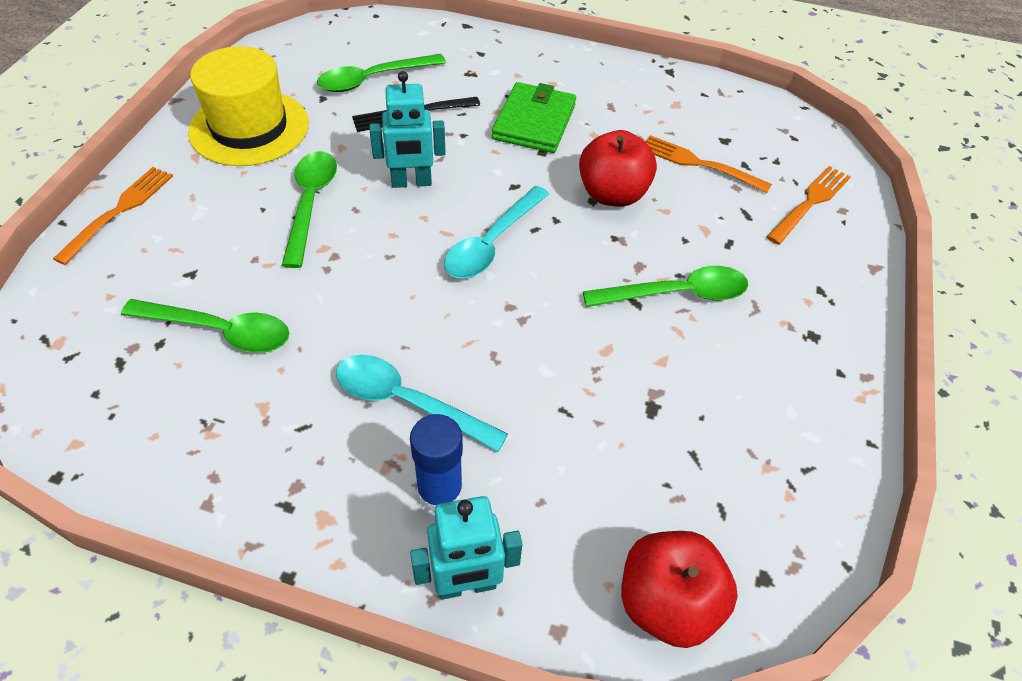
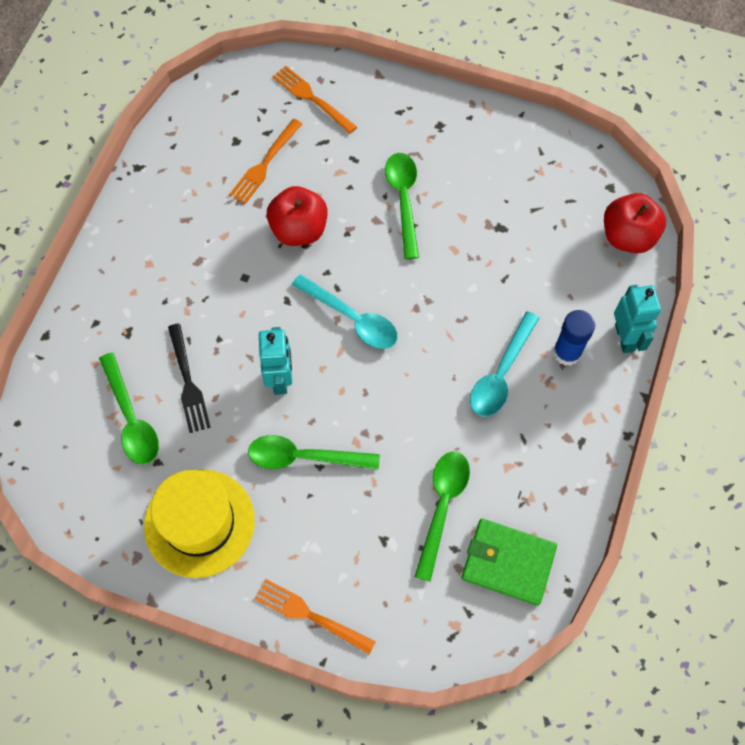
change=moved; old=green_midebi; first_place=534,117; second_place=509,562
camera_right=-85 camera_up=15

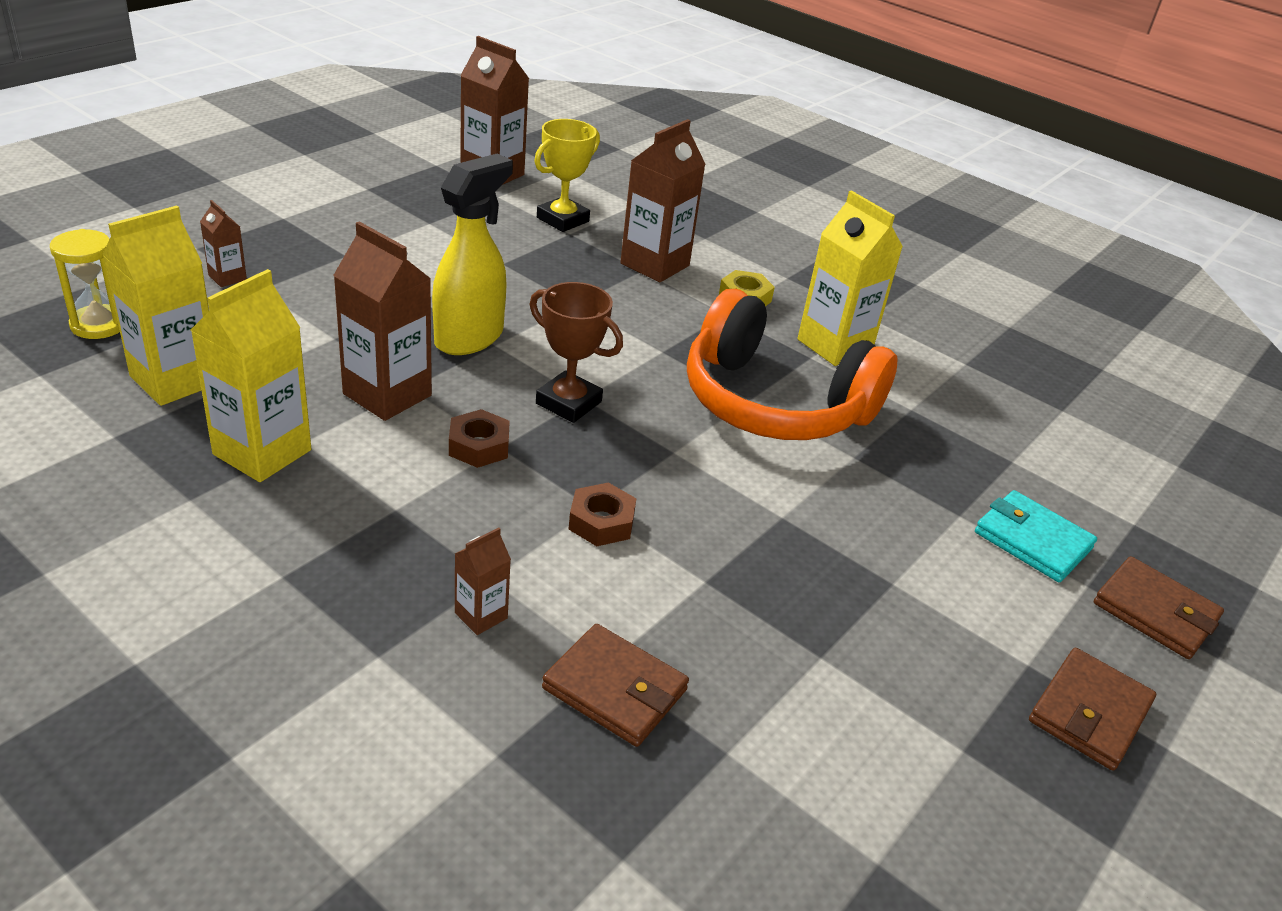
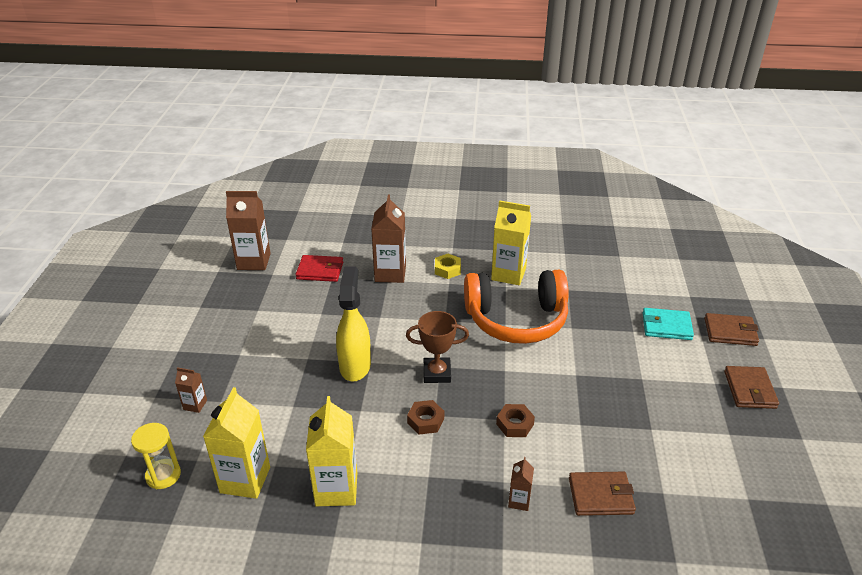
change=replaced; old=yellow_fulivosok; new=red_midebi; first_place=567,175; second_place=319,268
change=removed; old=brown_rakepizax; first_place=382,321
camera_right=-30 camera_up=0

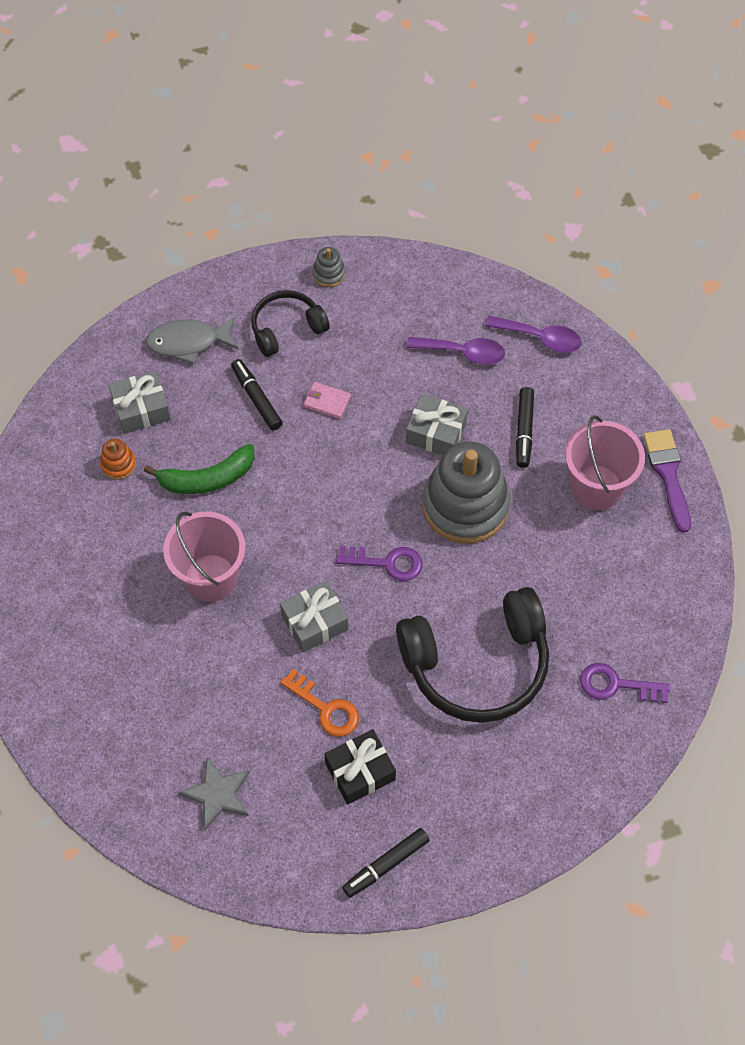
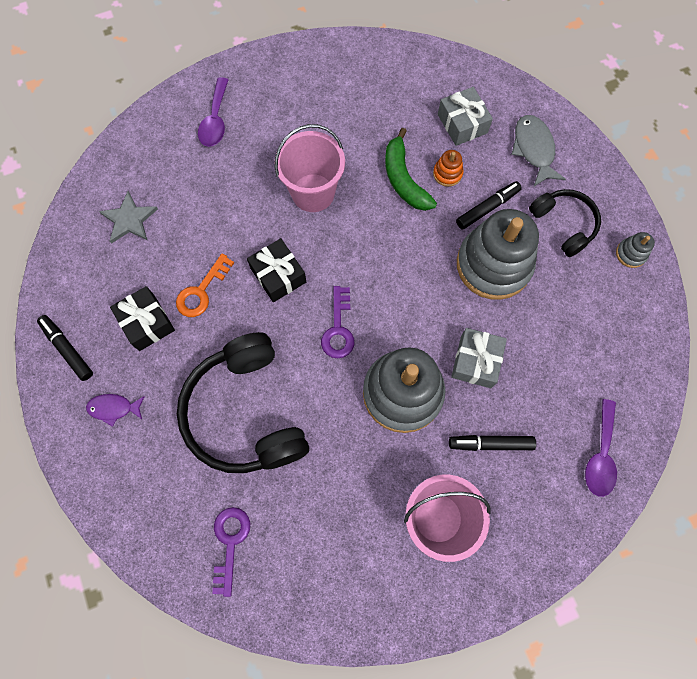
change=added; new=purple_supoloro; second_place=115,410
change=moved; old=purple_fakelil; first_place=456,351; second_place=213,112
change=recoloured; old=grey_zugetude; new=black_zugetude; first_place=314,616; second_place=276,270
change=moved; old=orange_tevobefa; first_place=118,459; second_place=448,168
change=replaced; old=pink_midebi; new=grey_tevobefa; first_place=327,400; second_place=498,254
change=removed; old=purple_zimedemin; first_place=667,481
camera_right=85 camera_up=10

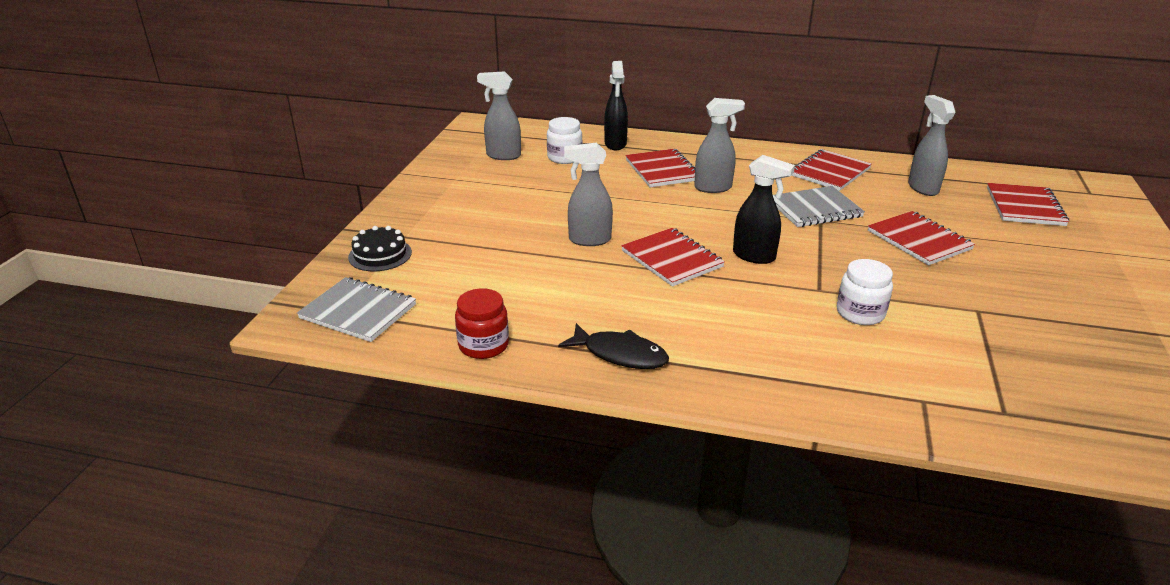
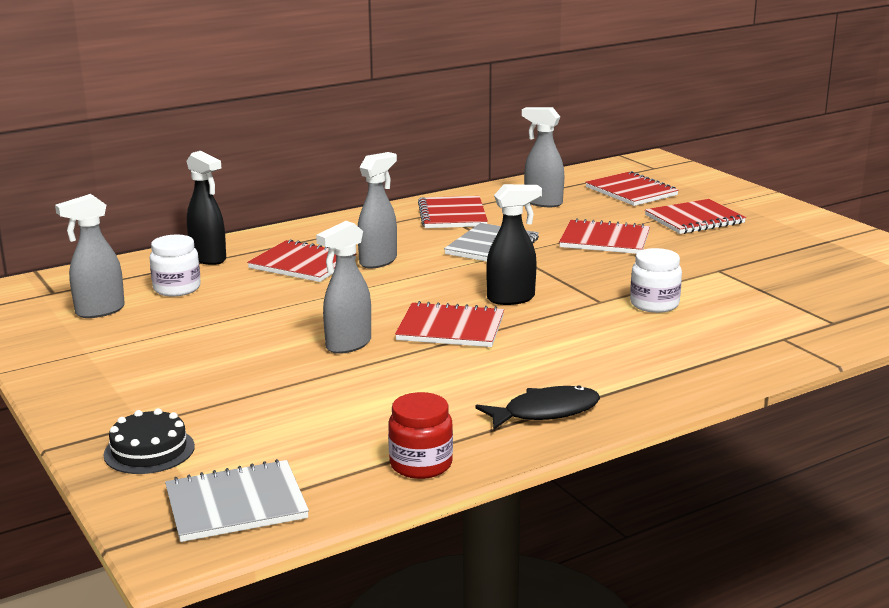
change=added; new=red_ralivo; second_place=695,216
camera_right=-45 camera_up=-10

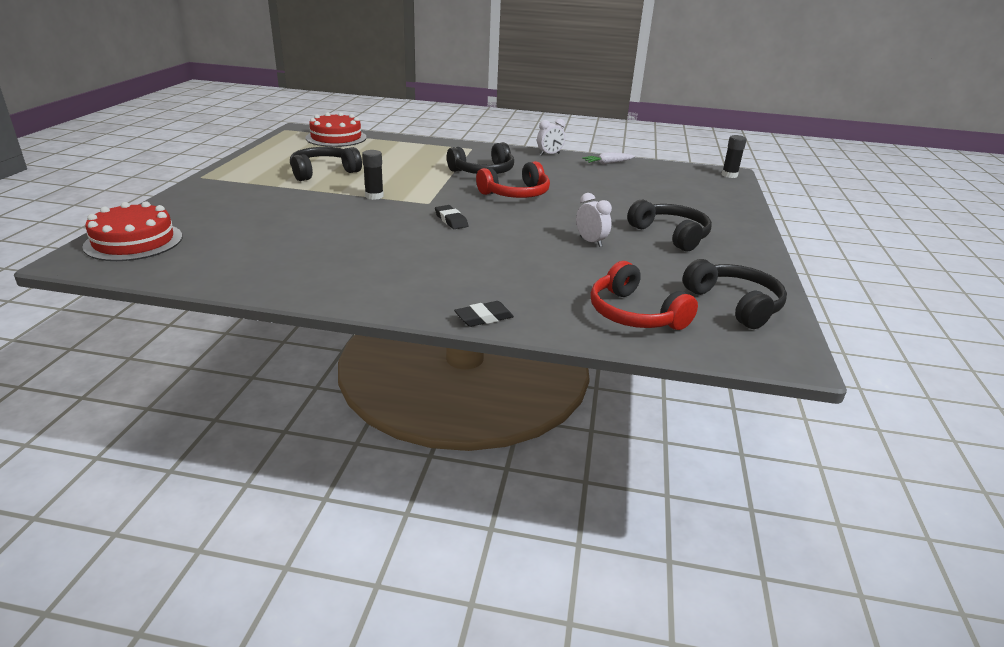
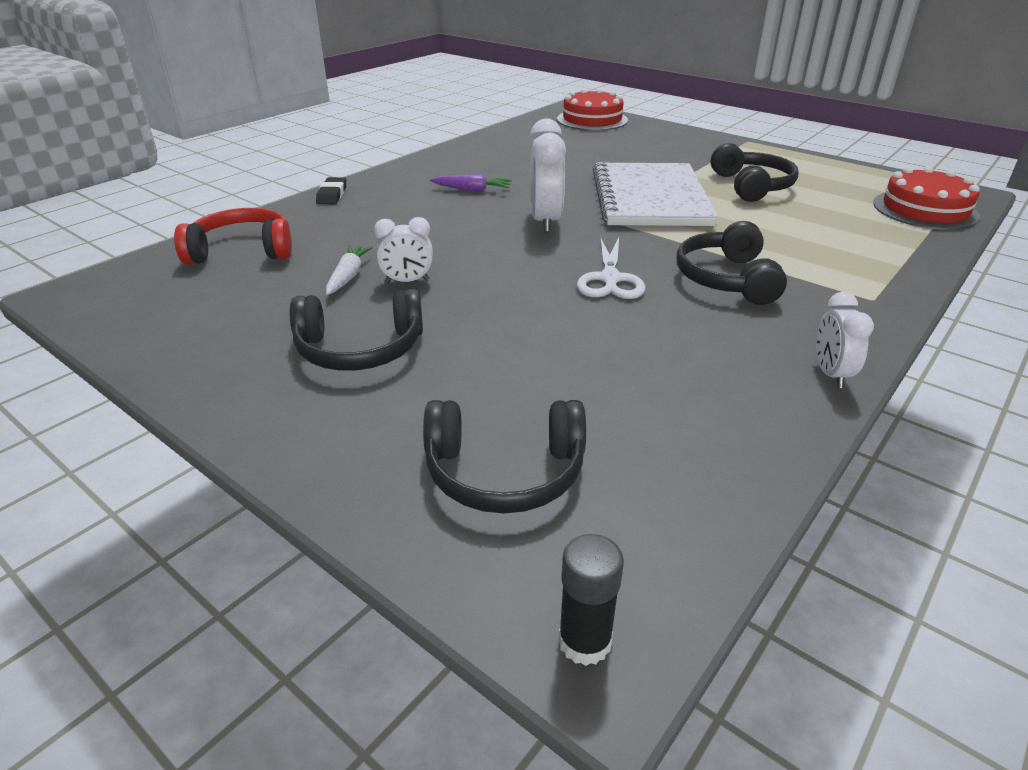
change=moved; old=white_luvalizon; first_place=608,158; second_place=349,270
change=moved; old=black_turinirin; first_place=734,294; second_place=504,456
change=added; new=purple_luvalizon; second_place=471,183
change=replaced; old=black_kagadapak; new=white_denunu; first_place=451,217; second_place=548,175
change=replaced; old=red_turinirin; new=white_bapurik; first_place=513,179; second_place=611,268
change=replaced; old=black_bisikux; new=white_ralivo; first_place=373,175; second_place=655,194
camera_right=120 camera_up=5

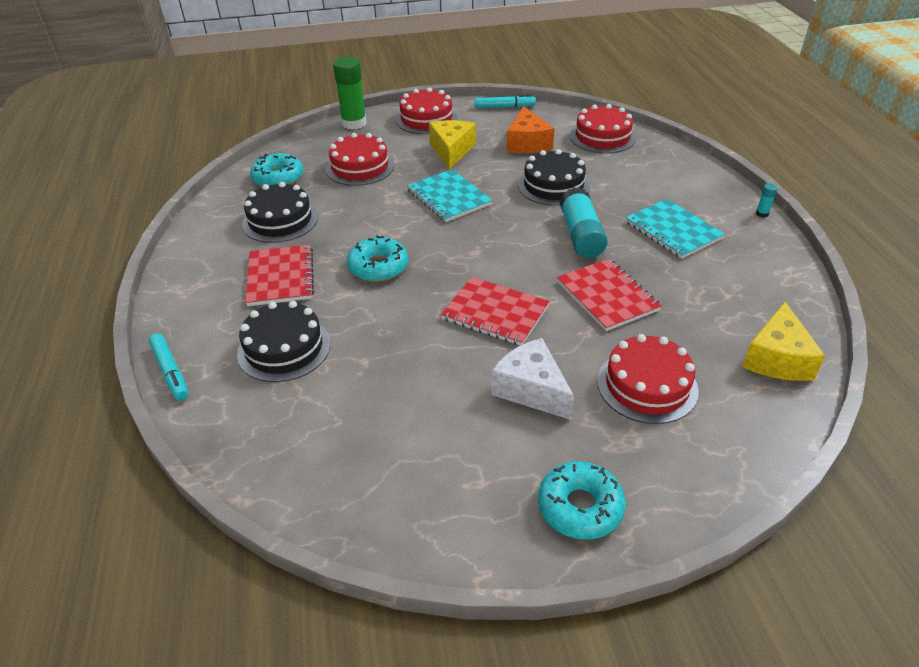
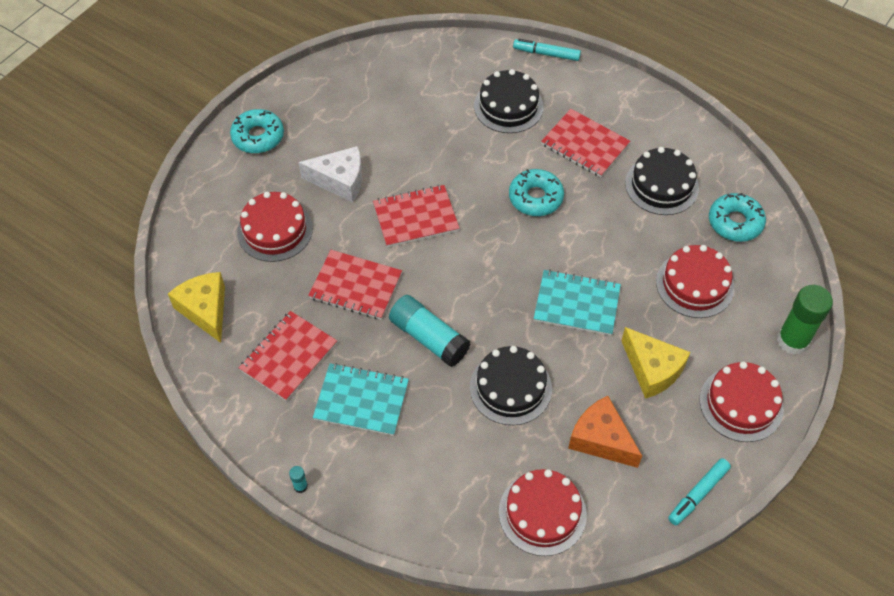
change=added; new=red_ralivo; second_place=288,356
camera_right=135 camera_up=15

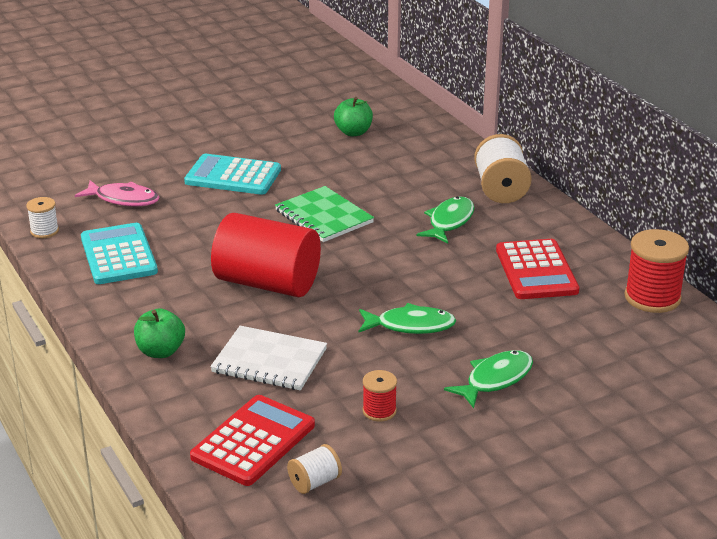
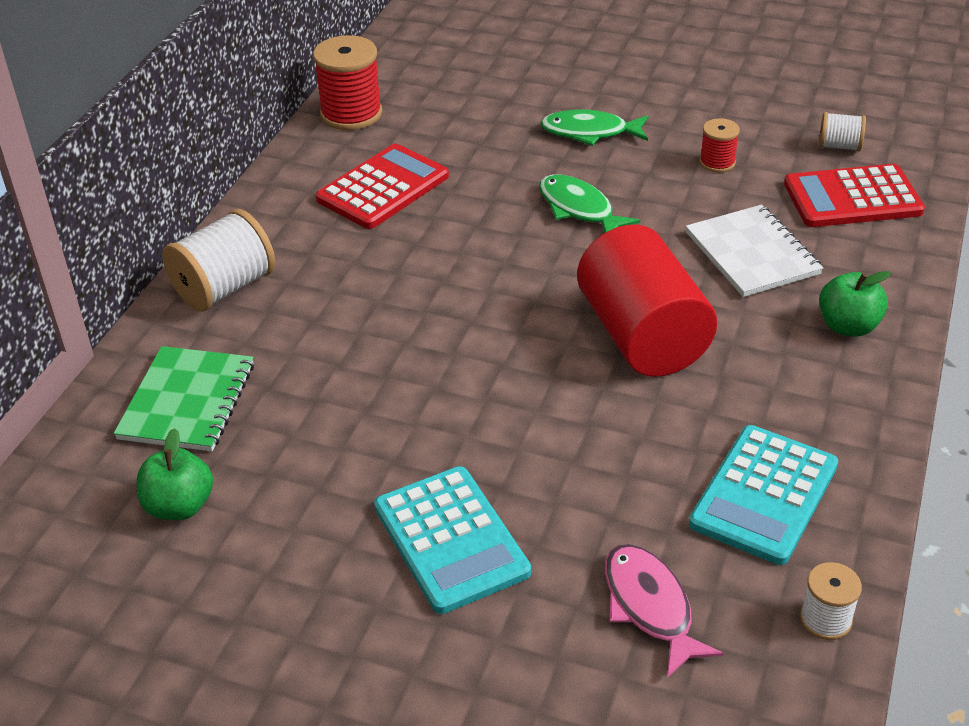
change=moved; old=green_ralivo; first_place=324,214; second_place=184,398
change=removed; old=green_supoloro; first_place=445,220
camera_right=-130 camera_up=10

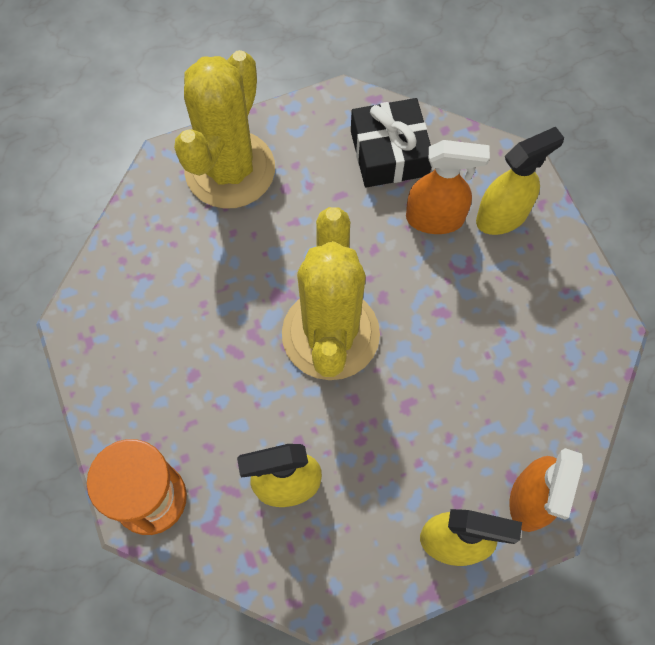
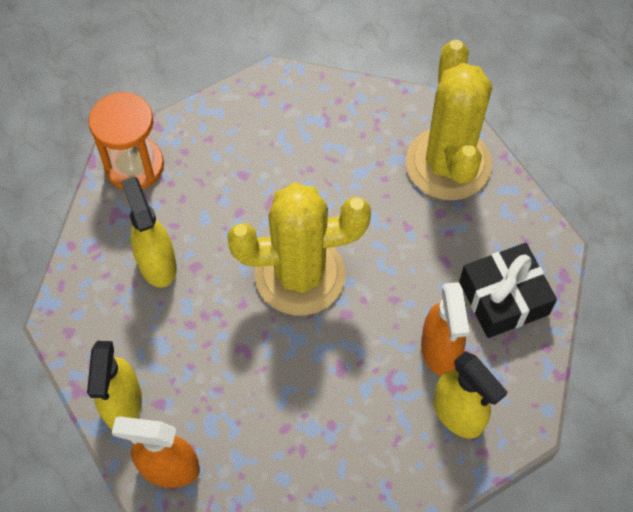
change=turned; old=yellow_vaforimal; first_place=224,129; second_place=449,120; degrees=75
camera_right=80 camera_up=-5

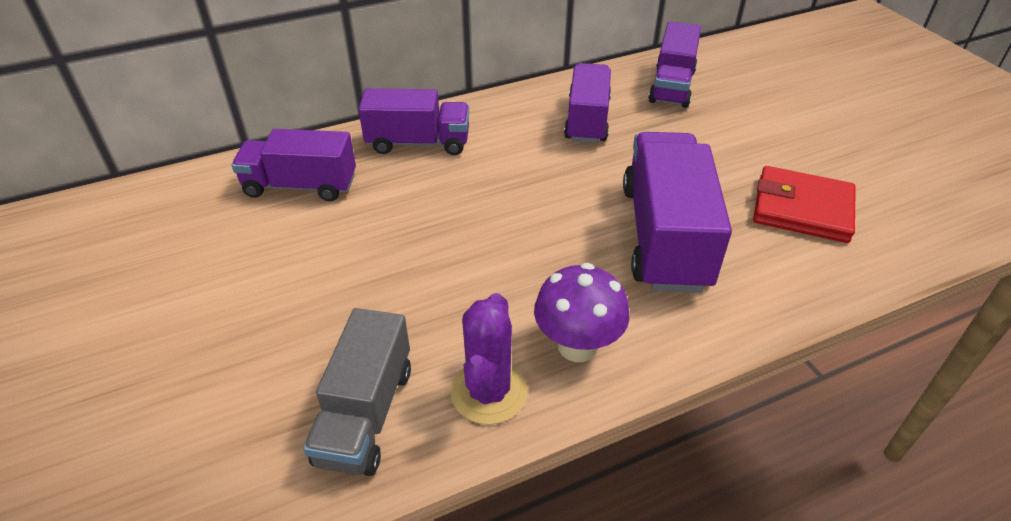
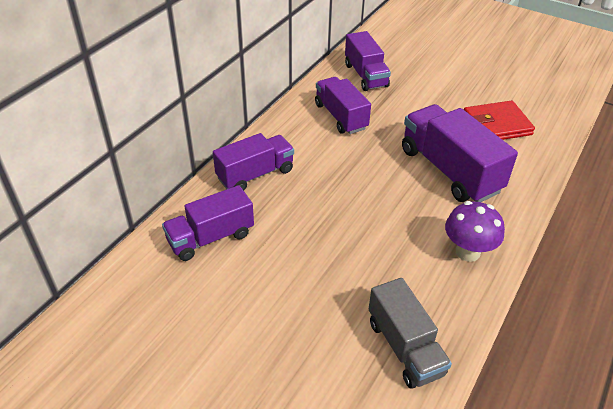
change=removed; old=purple_vaforimal; first_place=488,359
camera_right=-35 camera_up=0

